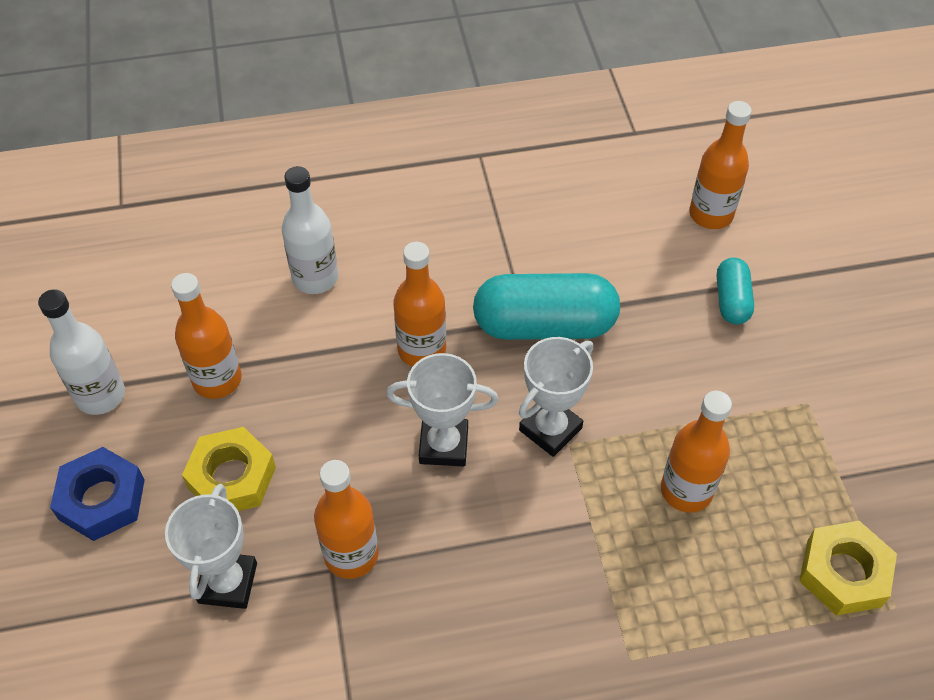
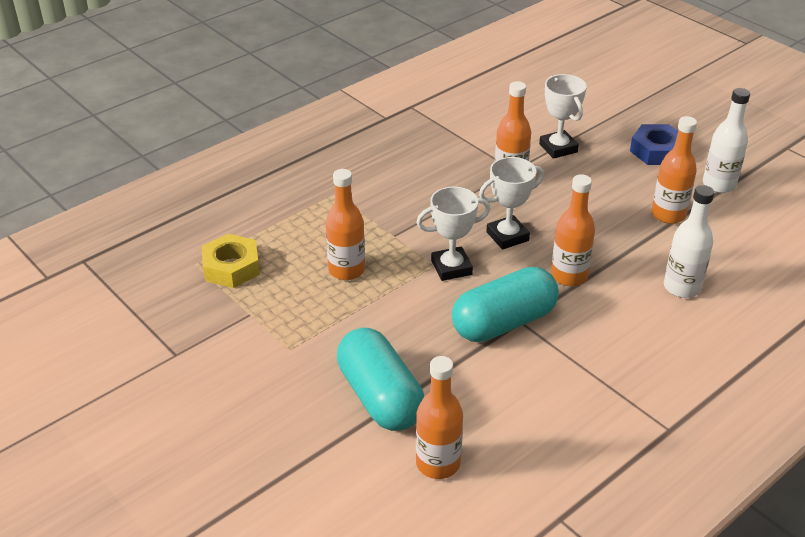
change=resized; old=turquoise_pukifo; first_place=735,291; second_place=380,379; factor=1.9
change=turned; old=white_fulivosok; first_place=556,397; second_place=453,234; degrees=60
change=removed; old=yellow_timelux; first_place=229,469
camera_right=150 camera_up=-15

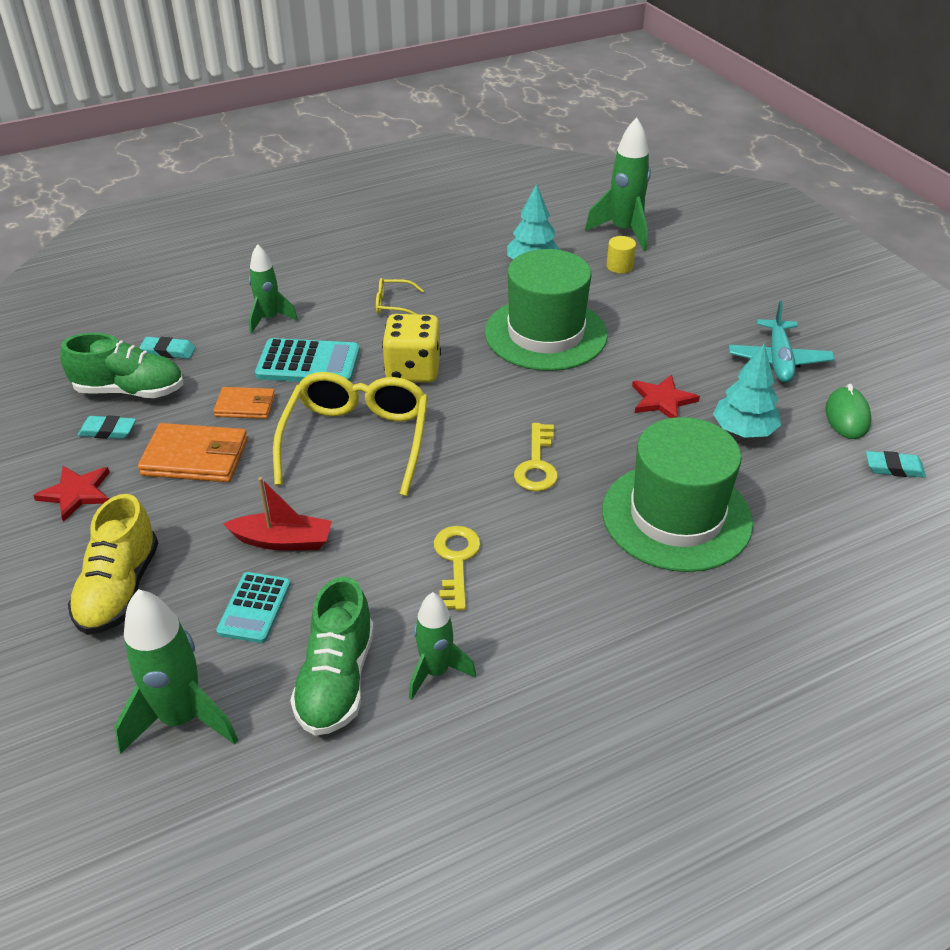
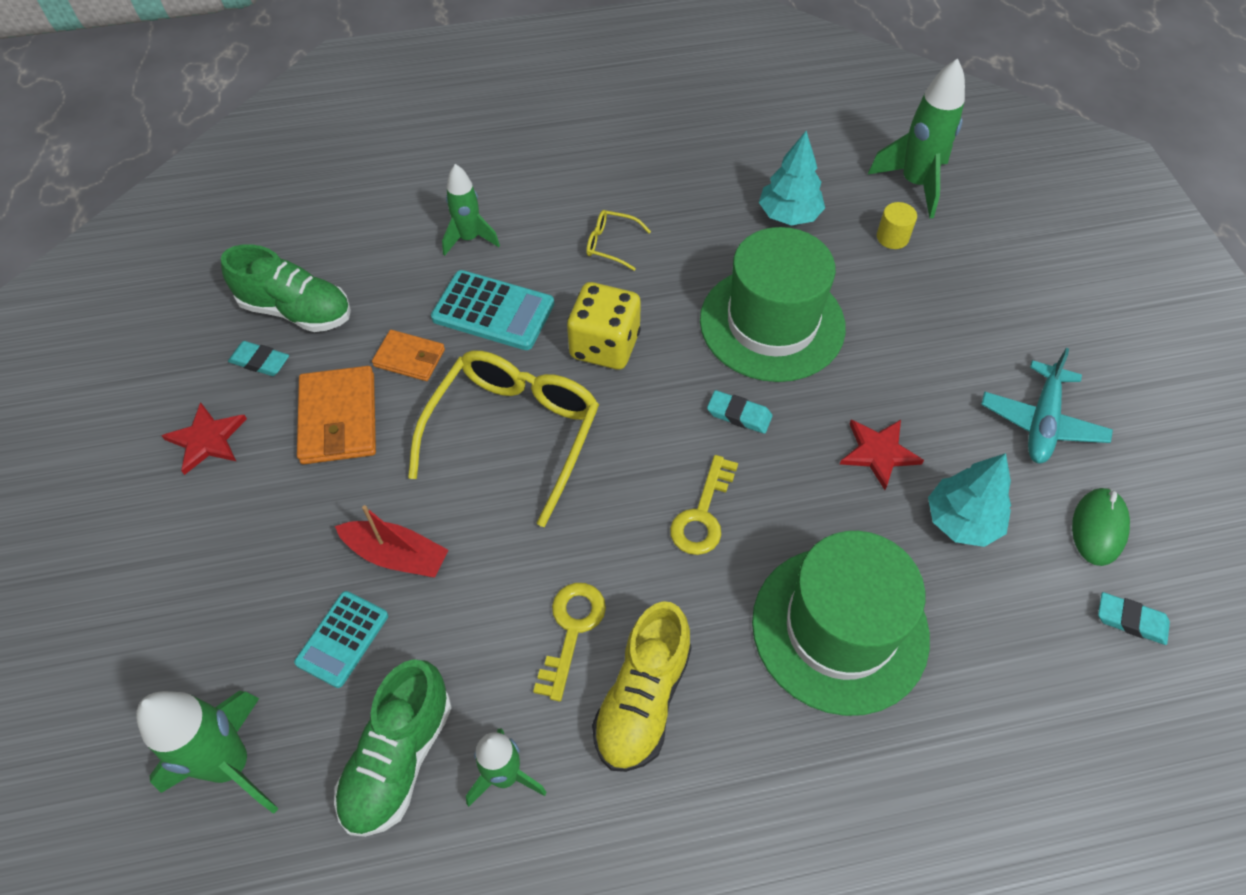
change=turned; old=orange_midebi; first_place=193,452; second_place=336,415; degrees=60
change=moved; old=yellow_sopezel; first_place=113,564; second_place=642,686
change=moved; old=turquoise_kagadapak; first_place=167,348; second_place=739,412
camera_right=15 camera_up=15

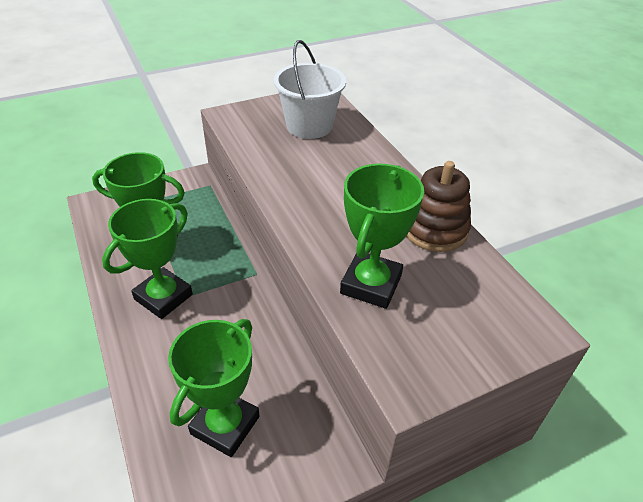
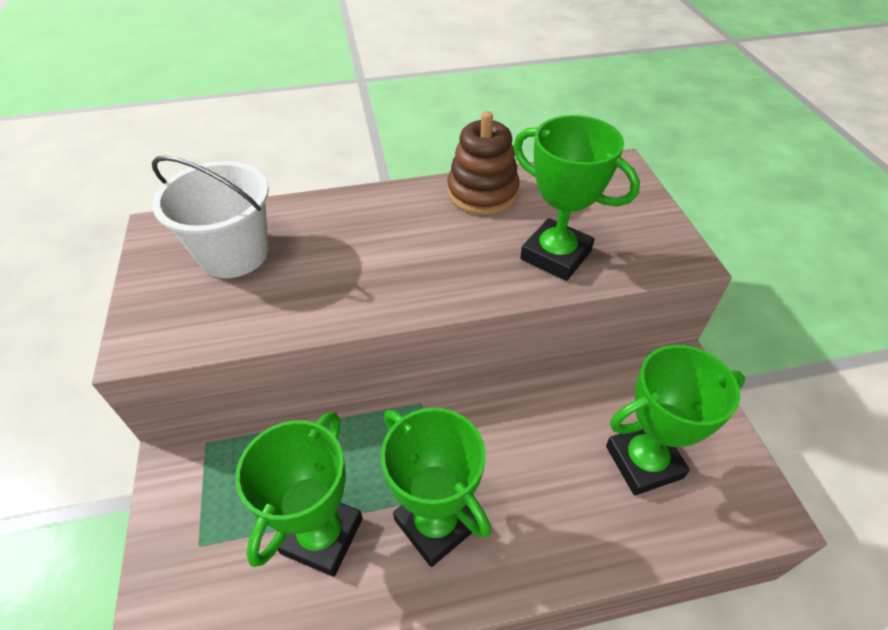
change=turned; old=green_fulivosok; first_place=214,388; second_place=675,420; degrees=-60
camera_right=-75 camera_up=5

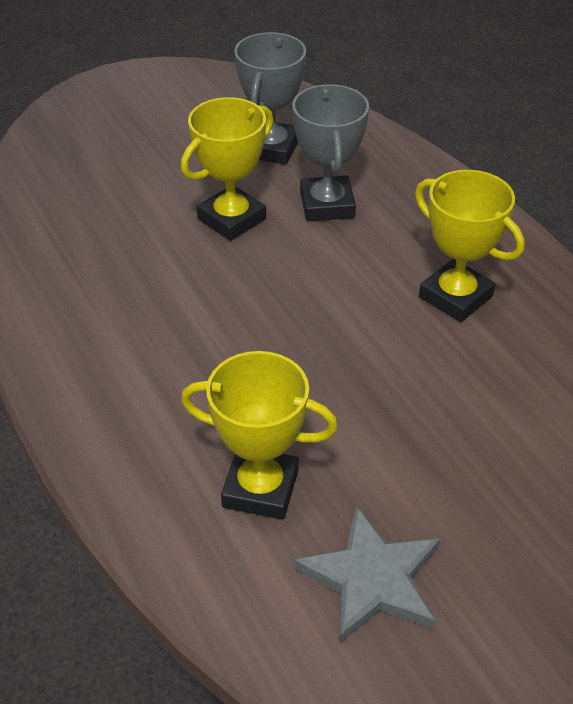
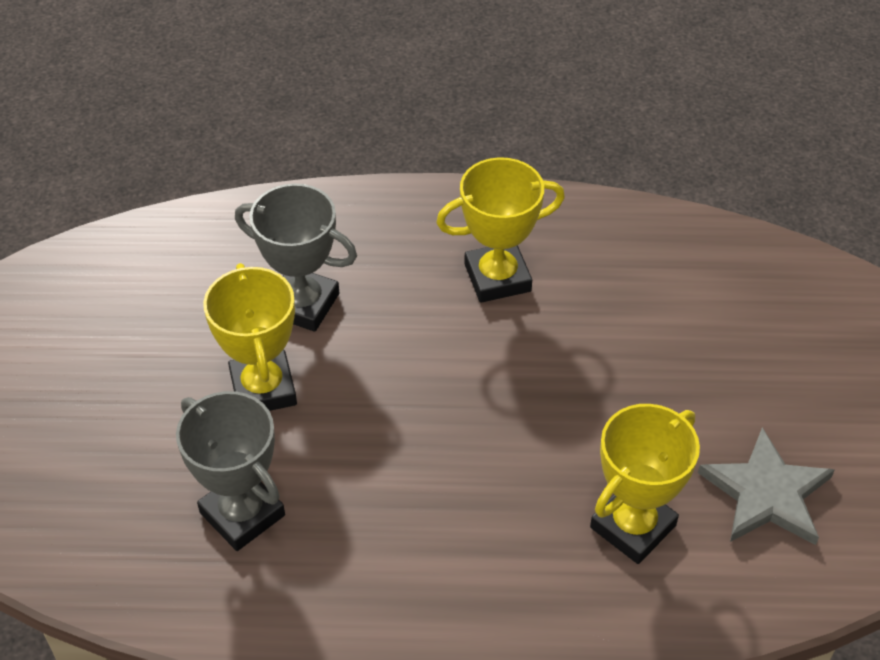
change=moved; old=grey_fulivosok; first_place=270,98; second_place=230,471
camera_right=-60 camera_up=5

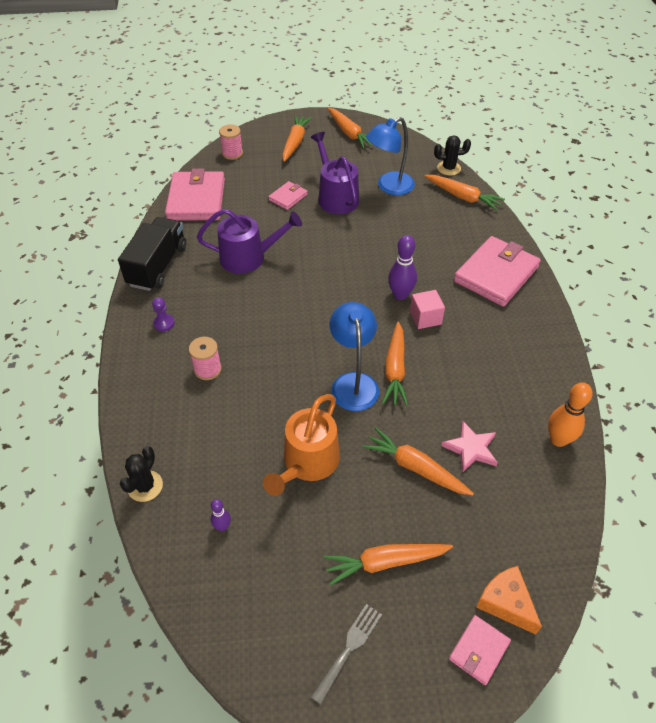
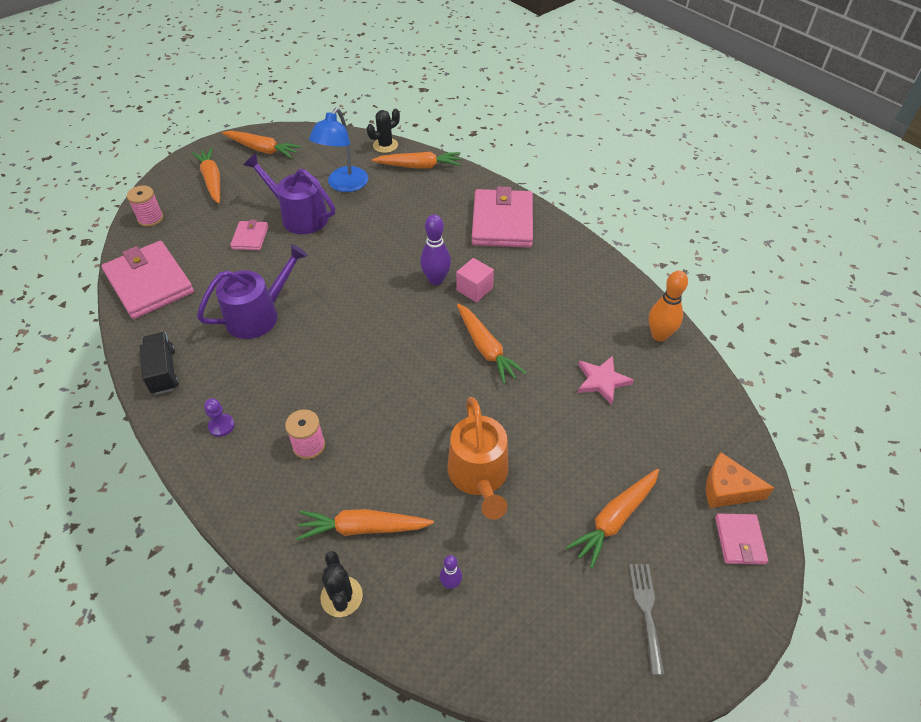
change=resized; old=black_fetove; first_place=152,254; second_place=159,363; factor=0.65
change=moved; old=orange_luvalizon; first_place=418,461; second_place=365,524
change=removed; old=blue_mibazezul; first_place=354,356
camera_right=-35 camera_up=0

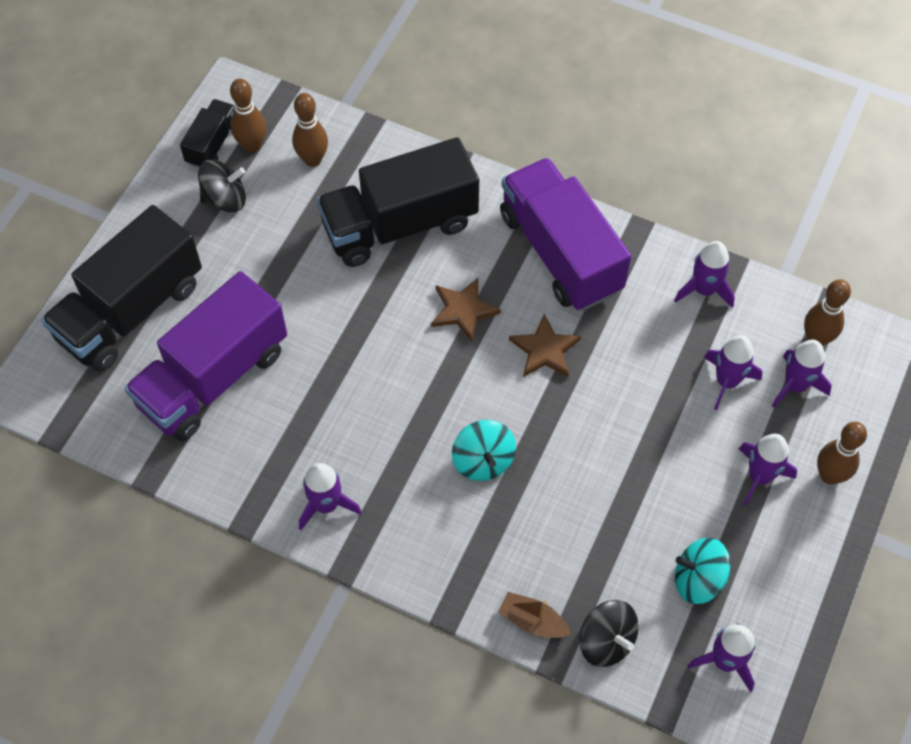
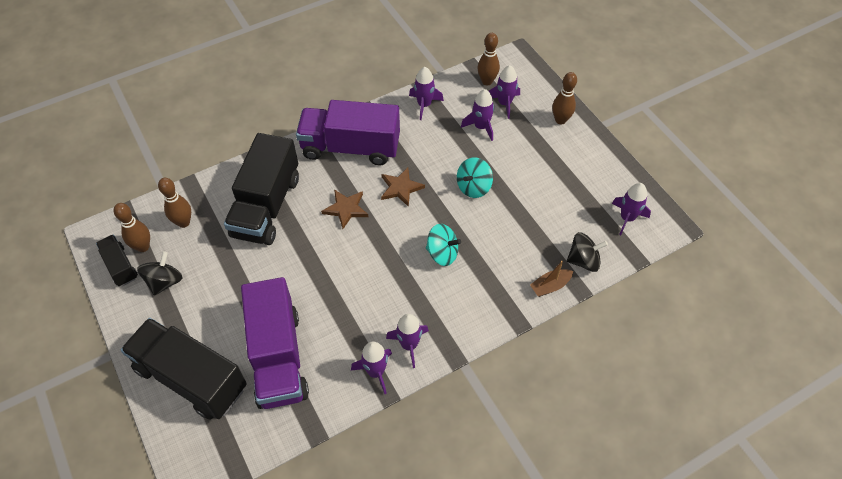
change=turned; old=black_fetove; first_place=121,288; second_place=184,369; degrees=135
change=moved; old=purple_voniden; first_place=768,470; second_place=371,368
change=moved; old=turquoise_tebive; first_place=702,571; second_place=475,178
camera_right=-55 camera_up=-5

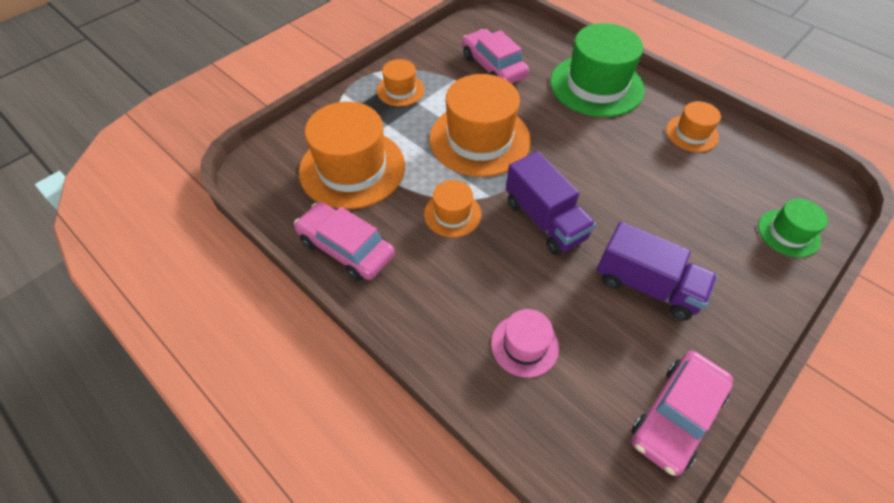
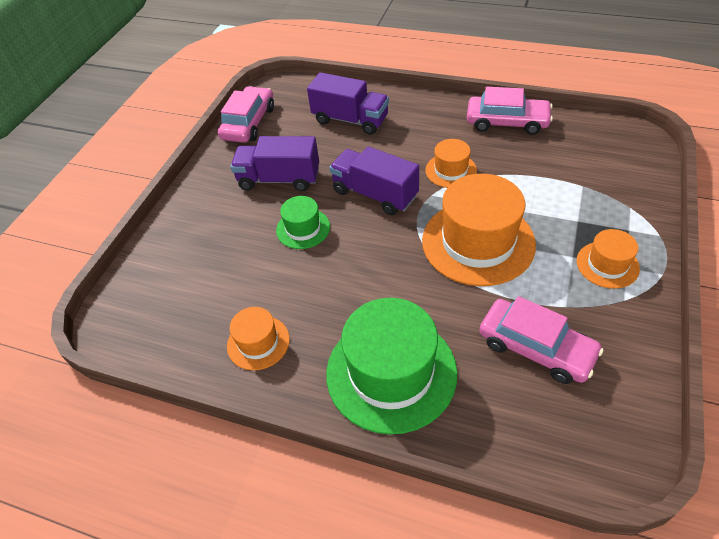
change=moved; old=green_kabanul; first_place=793,228; second_place=303,222
change=replaced; old=pink_kabanul; new=purple_fetove; first_place=525,343; second_place=348,103
change=removed; old=orange_kabanul; first_place=352,155
camera_right=160 camera_up=-5

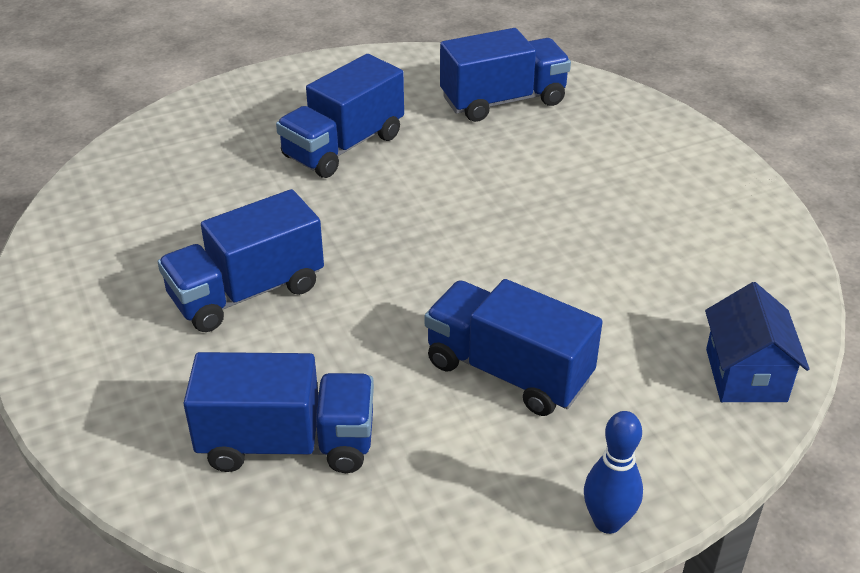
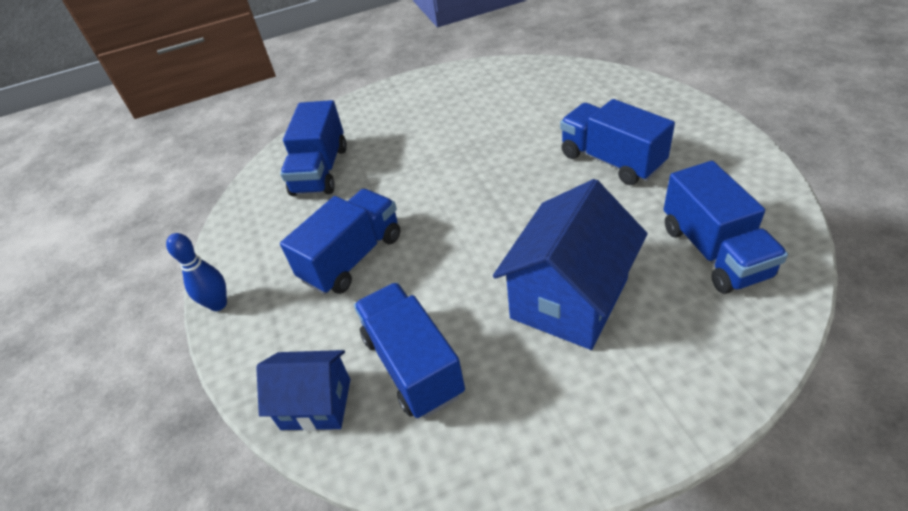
change=moved; old=blue_fetove; first_place=241,260; second_place=409,350
change=added; new=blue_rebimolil; second_place=570,264
camera_right=100 camera_up=5

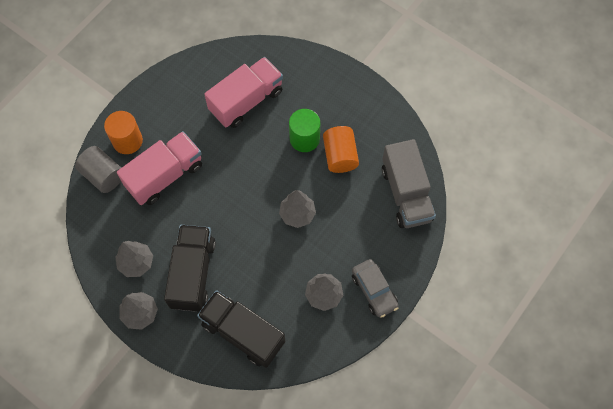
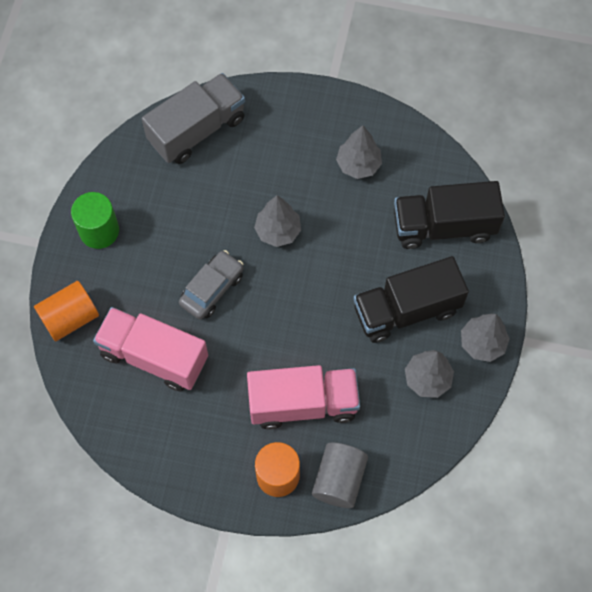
change=moved; old=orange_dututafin; first_place=341,149; second_place=66,311
change=moved; old=green_dututafin; first_place=304,130; second_place=95,220
change=moved; old=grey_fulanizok; first_place=375,288; second_place=211,284
change=turned; old=pink_fetove; first_place=159,168; second_place=303,397; degrees=150
change=turned; old=black_fetove; first_place=241,329; second_place=449,215; degrees=75
camera_right=-115 camera_up=0

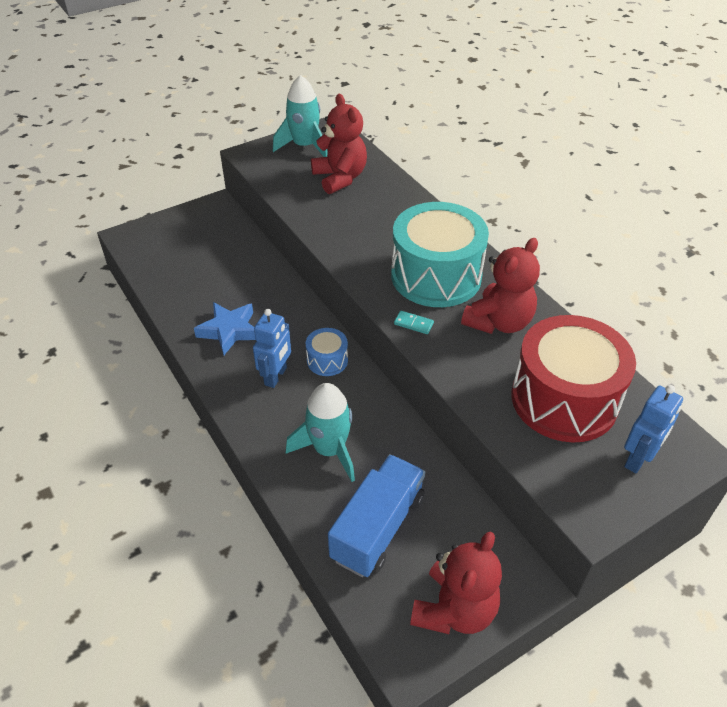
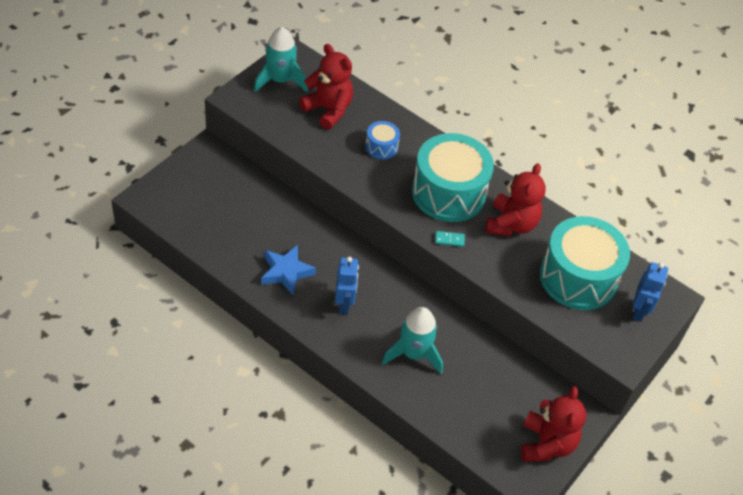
change=moved; old=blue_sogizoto; first_place=327,352; second_place=382,140
change=recoloured; old=red_sogizoto; new=turquoise_sogizoto; first_place=574,378; second_place=585,263
change=removed; old=blue_fetove; first_place=376,515
camera_right=-25 camera_up=5

